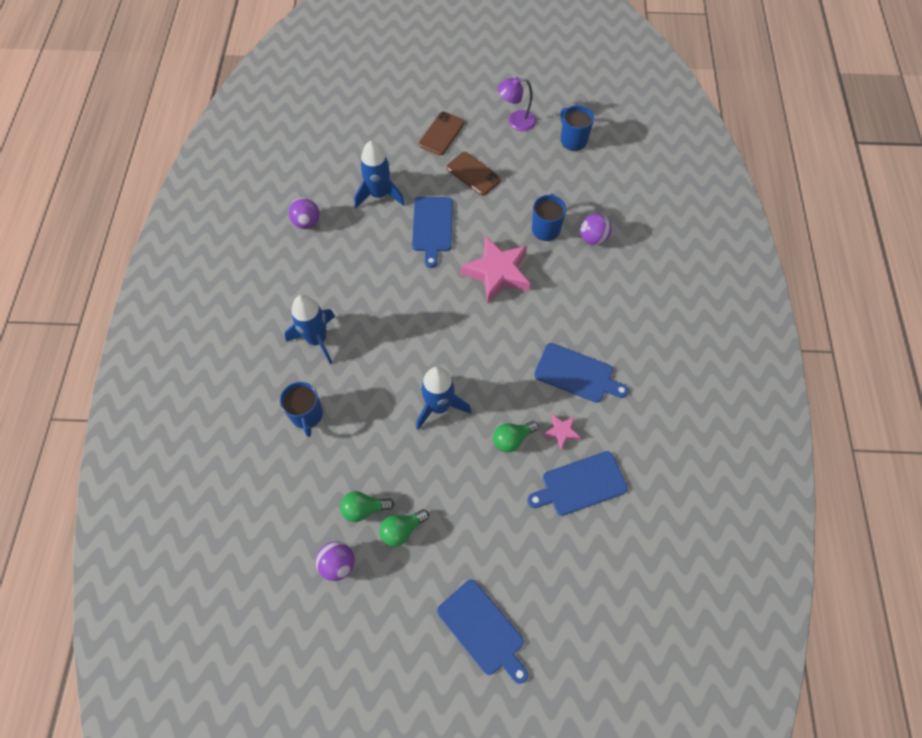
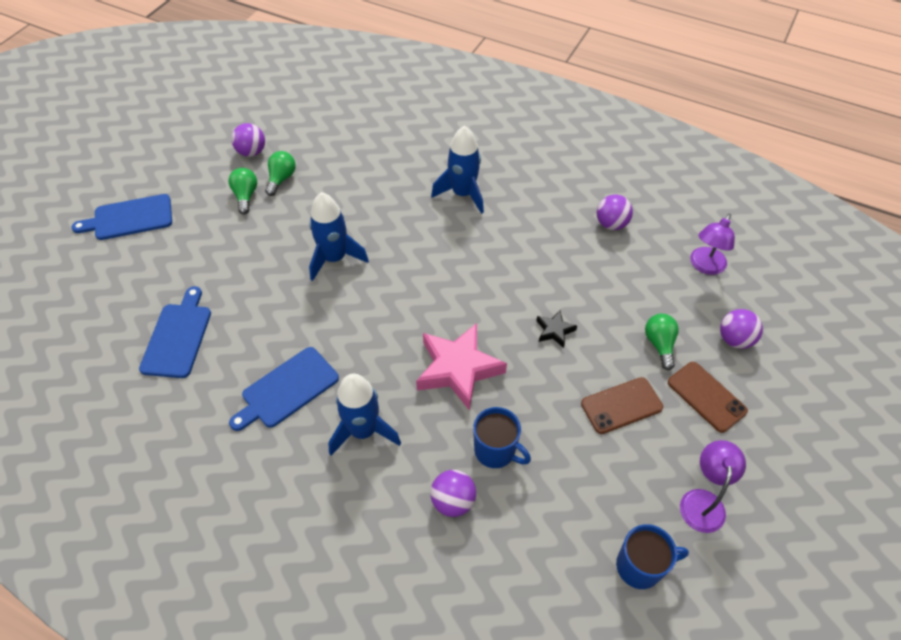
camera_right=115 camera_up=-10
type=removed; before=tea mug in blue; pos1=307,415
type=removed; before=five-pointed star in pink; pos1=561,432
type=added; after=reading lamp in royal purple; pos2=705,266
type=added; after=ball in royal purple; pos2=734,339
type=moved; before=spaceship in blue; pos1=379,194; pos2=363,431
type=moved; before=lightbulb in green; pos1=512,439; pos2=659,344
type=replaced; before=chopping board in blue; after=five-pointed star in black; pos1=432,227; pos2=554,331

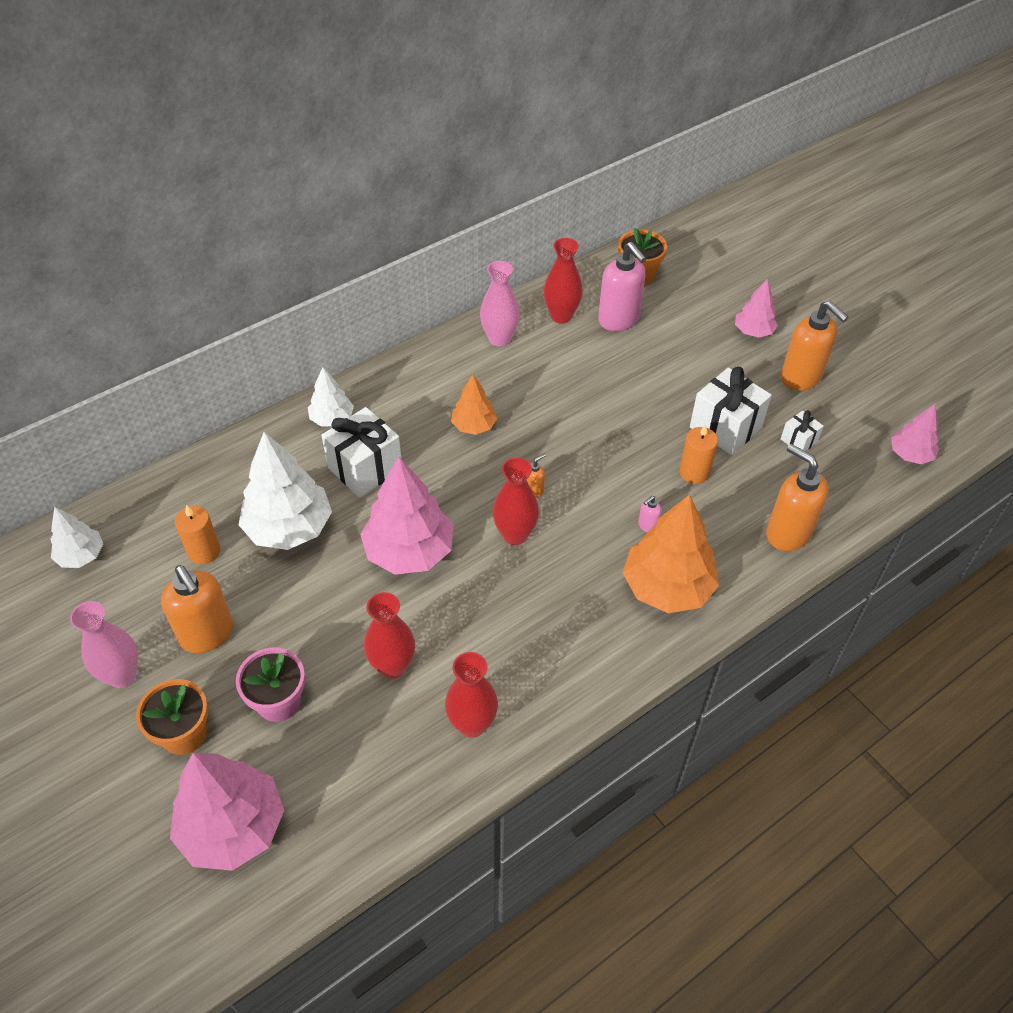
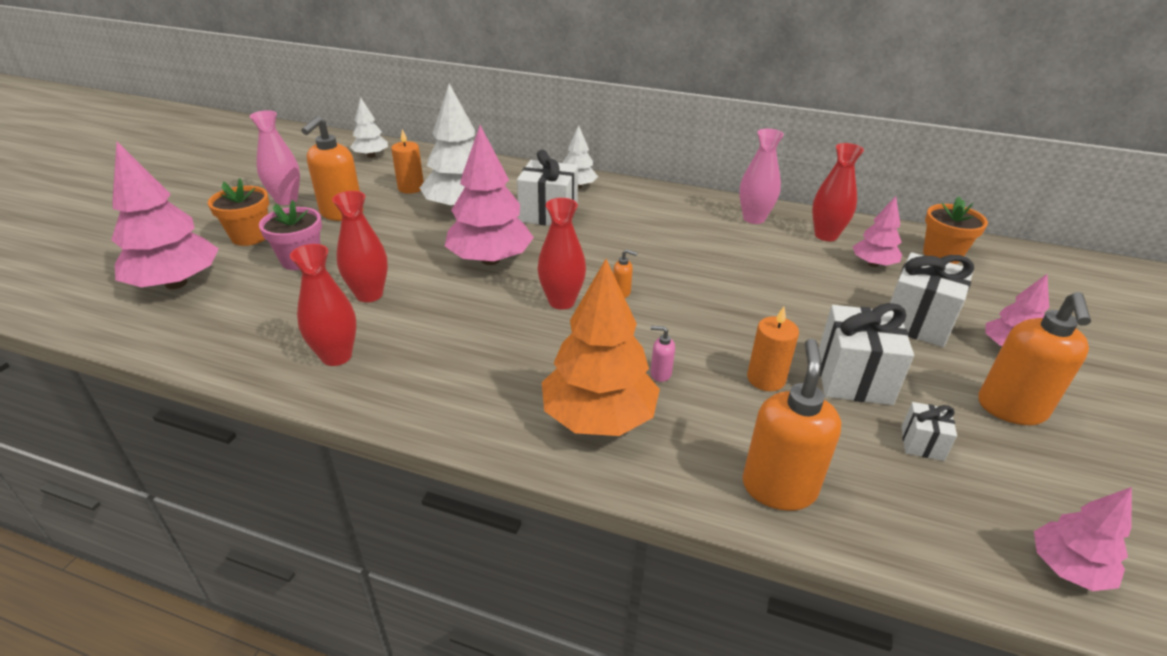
camera_right=55 camera_up=-15
type=removed; before=fir tree in orange; pos1=474,426
type=added; after=present in white; pos2=917,322
type=replaced; before=pump bottle in pink; after=fir tree in pink; pos1=618,320; pos2=873,264

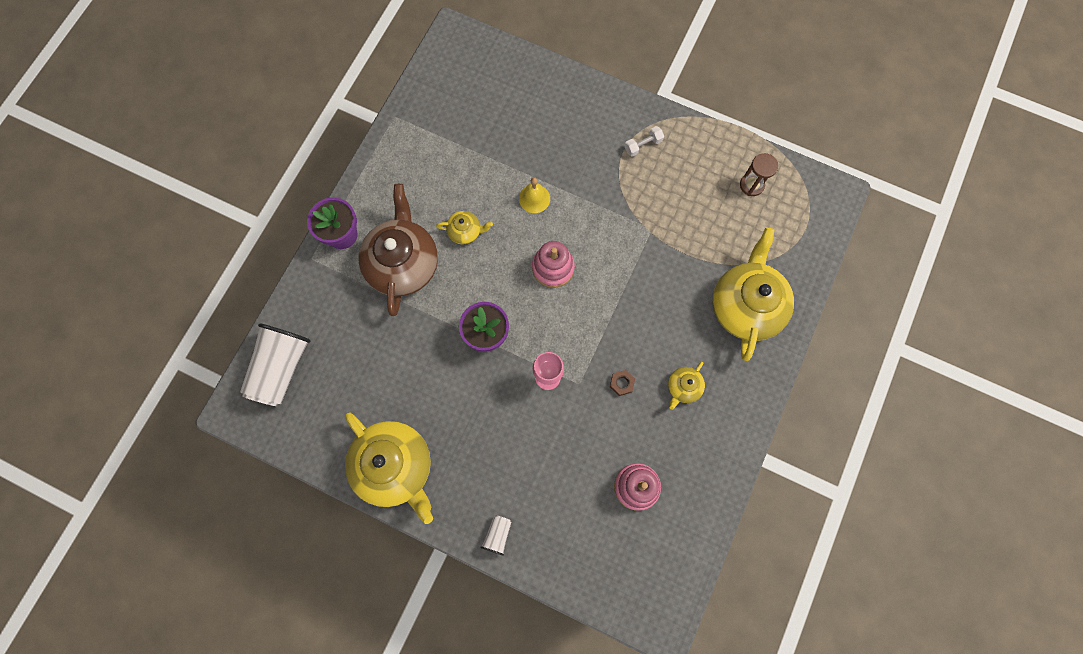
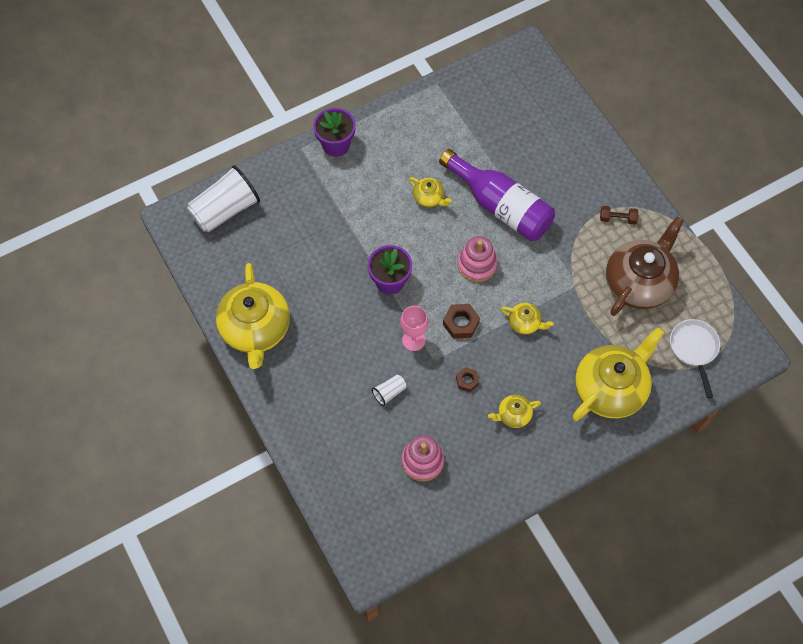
camera_right=35 camera_up=-10
type=removed; before=sand timer in dark brown; pos1=751,185
type=added; after=nut in dark brown; pos2=461,323
type=added; after=teapot in bright yellow; pos2=525,323
type=added; after=skillet in white; pos2=694,349
type=moved; before=teapot in dark brown; pos1=403,263; pos2=639,282
type=moved; before=cup in white; pos1=497,535; pos2=389,392
type=replaced; before=bell in bright yellow; after=flask in royal purple; pos1=534,198; pos2=500,206
type=recoloured; before=dumbbell in white; after=dumbbell in dark brown; pos1=643,145; pos2=617,218

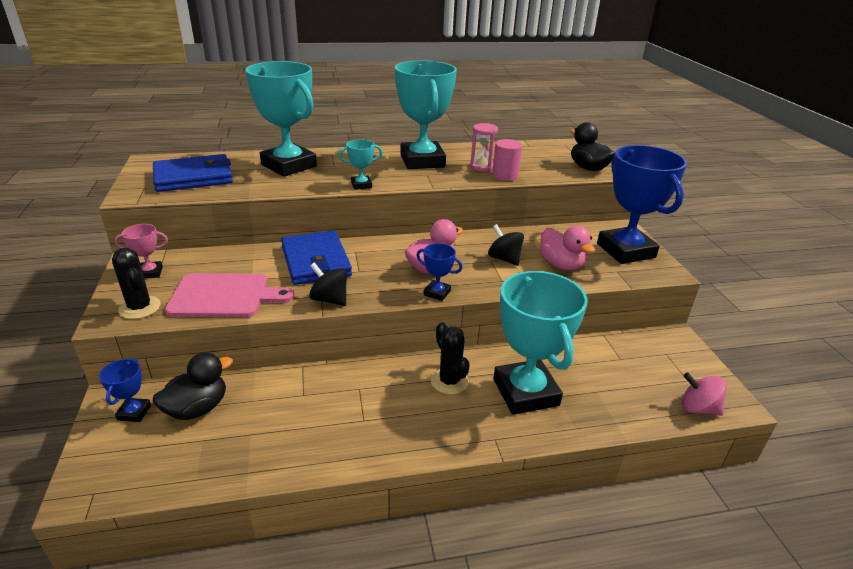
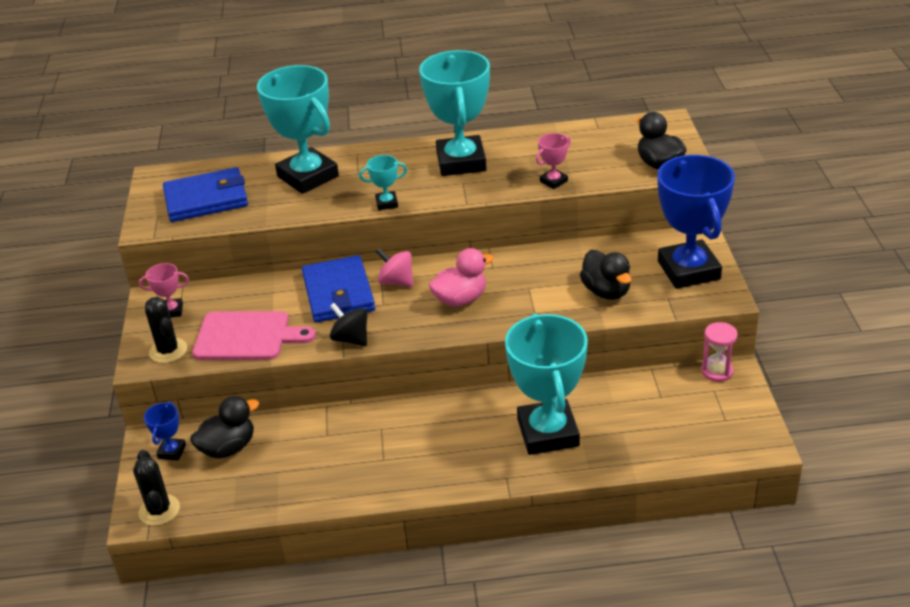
camera_right=10 camera_up=5
type=removed; before=award cup in blue; pos1=437,293
type=removed; before=whirligig in black; pos1=504,259
type=moved; before=saguaro cactus in black; pos1=449,381; pos2=159,510
type=moved; before=sand timer in pink; pos1=481,167; pos2=717,371
type=moved; before=whirligig in pink; pos1=698,408; pos2=396,281
type=replaced; before=cylinder shape in pink; after=award cup in pink; pos1=505,175; pos2=553,181
type=recoloured; before=duck in pink; after=duck in black; pos1=561,265; pos2=606,291

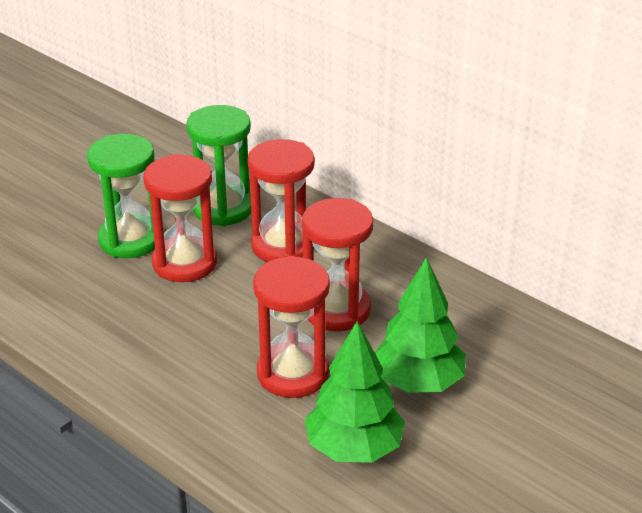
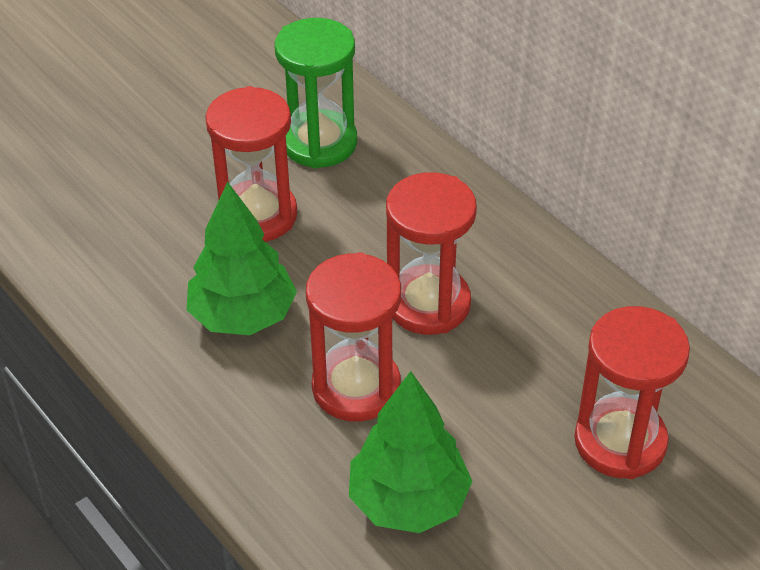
camera_right=10 camera_up=10
type=removed; before=sand timer in green; pos1=130,240
type=moved; before=sand timer in scarlet; pos1=283,246; pos2=620,442
type=moved; before=fir tree in green; pos1=418,382; pos2=243,316

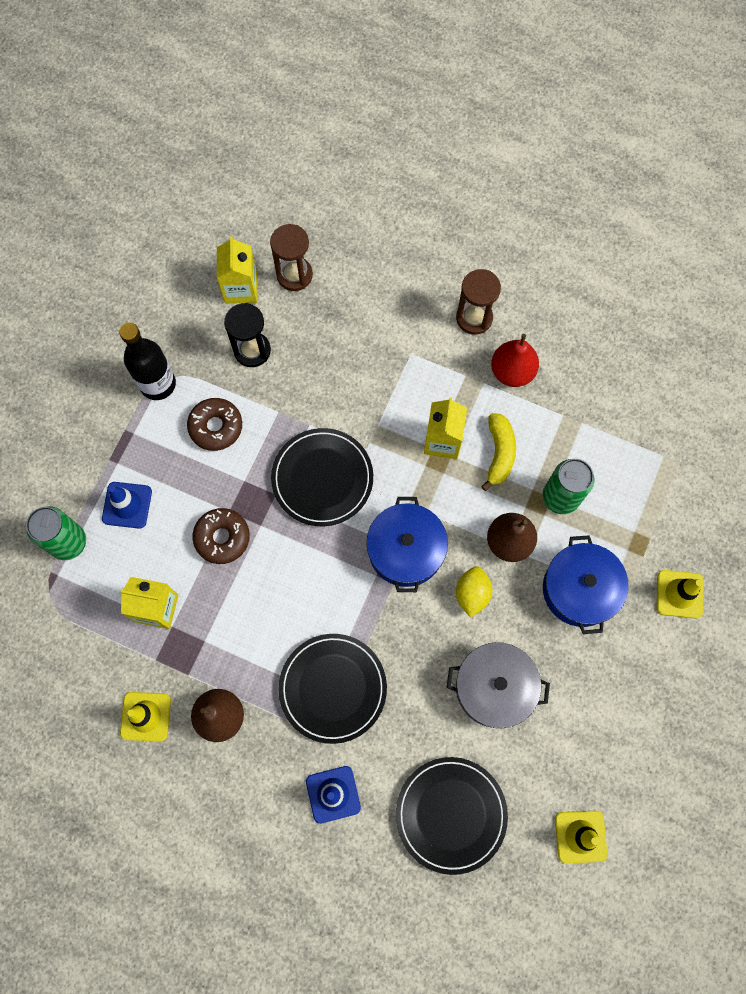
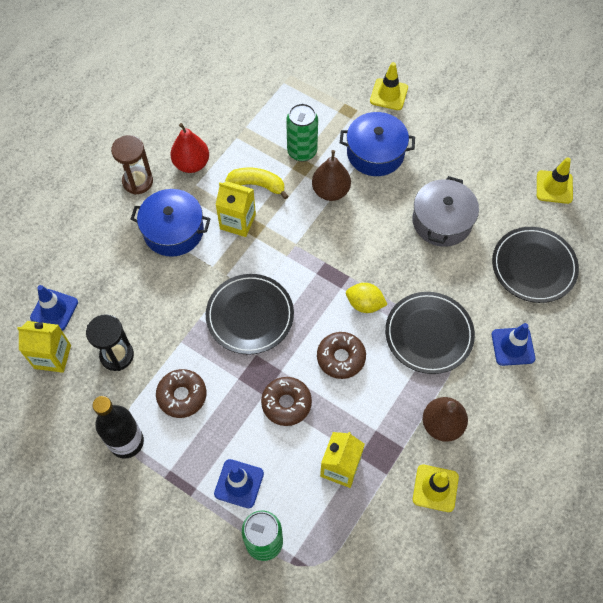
camera_right=-80 camera_up=-10
type=added; after=donut in dark brown; pos2=341,358
type=moved; before=stockpot in blue; pos1=406,550; pos2=173,231
type=moved; before=toy lemon in bright yellow; pos1=472,594; pos2=365,304
type=replaced; before=sand timer in dark brown; after=traffic cone in blue; pos1=294,275; pos2=54,310

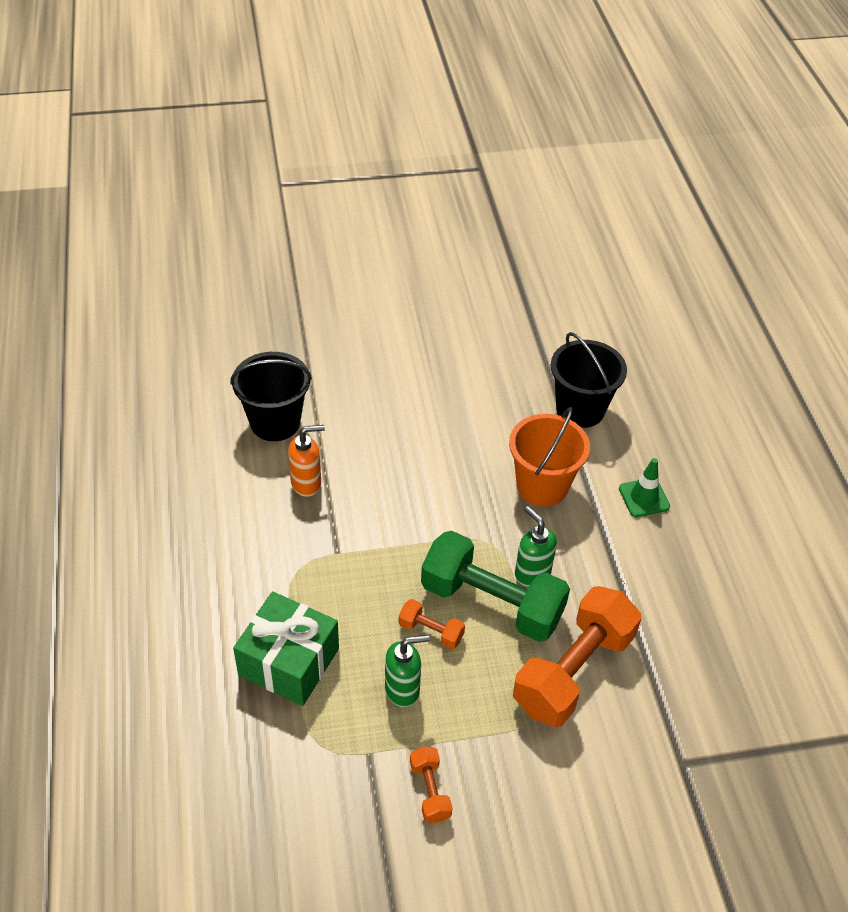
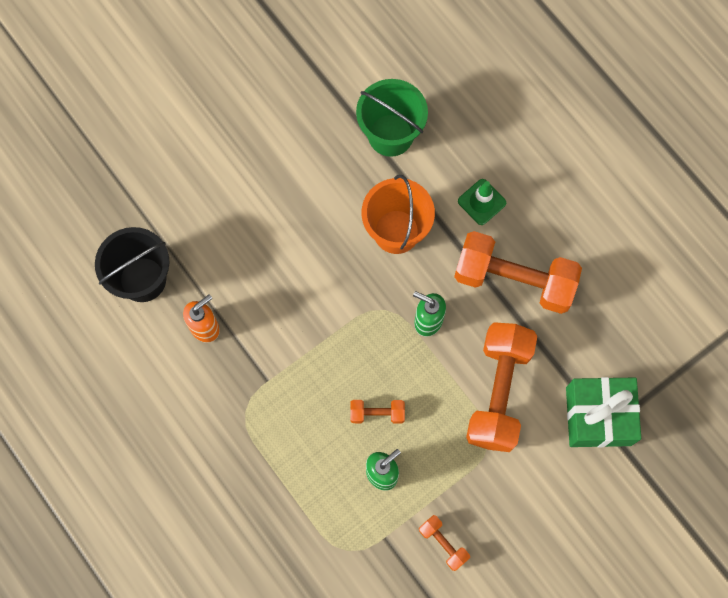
camera_right=-25 camera_up=25
type=removed; before=dumbbell in green; pos1=492,603
type=added; after=dumbbell in orange; pos2=514,280
type=moved; before=present in green; pos1=289,662; pos2=598,416
type=recoloured; before=pail in black; after=pail in green; pos1=580,409; pos2=390,135

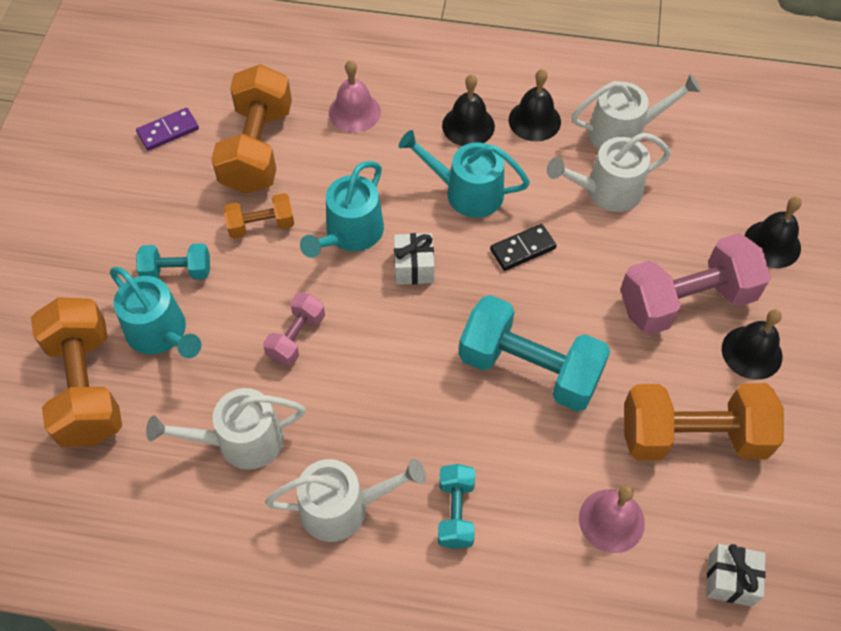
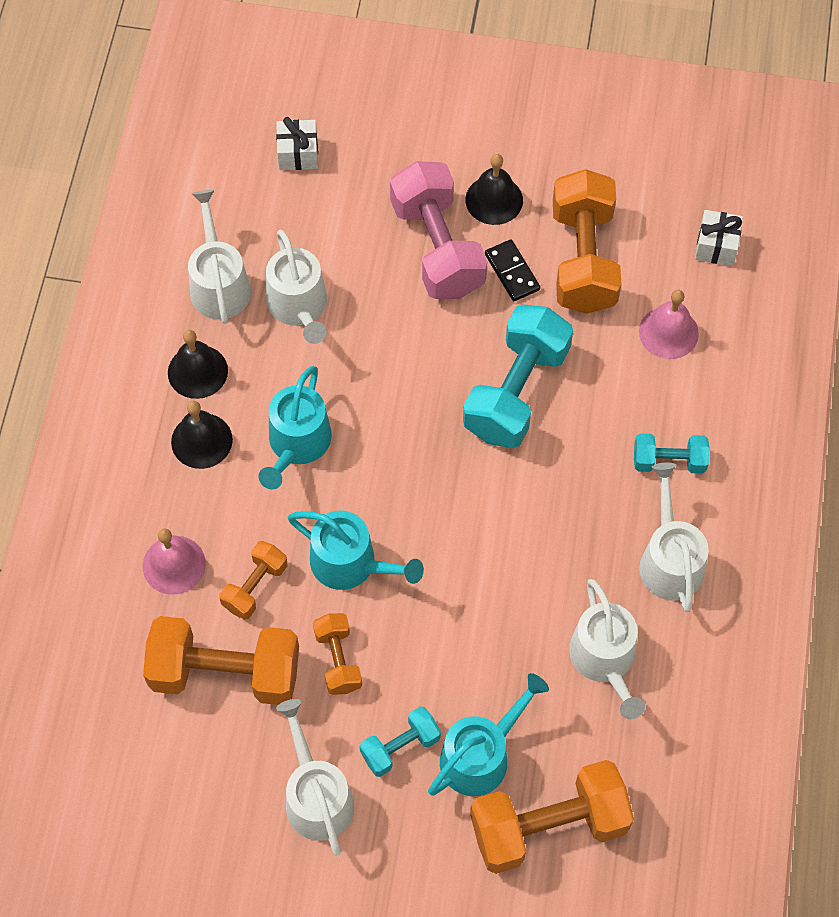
camera_right=-90 camera_up=5
type=removed; before=domino in royal purple; pos1=168,131
type=removed; before=dumbbell in pink; pos1=296,337
type=removed; before=bell in black; pos1=772,244
type=added; after=dumbbell in orange; pos2=255,586
type=added; after=sprinkling can in white; pos2=316,796
type=moved; before=present in white; pos1=414,267; pos2=298,154
type=moved; before=domino in black; pos1=522,249; pos2=512,272
type=turned; before=dumbbell in turquoise; pos1=177,271; pos2=400,747; turn=60

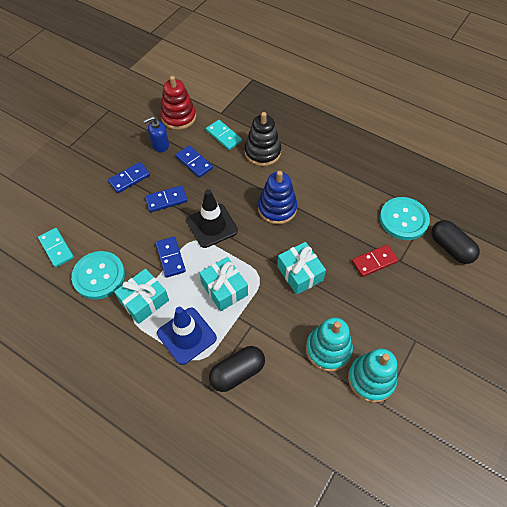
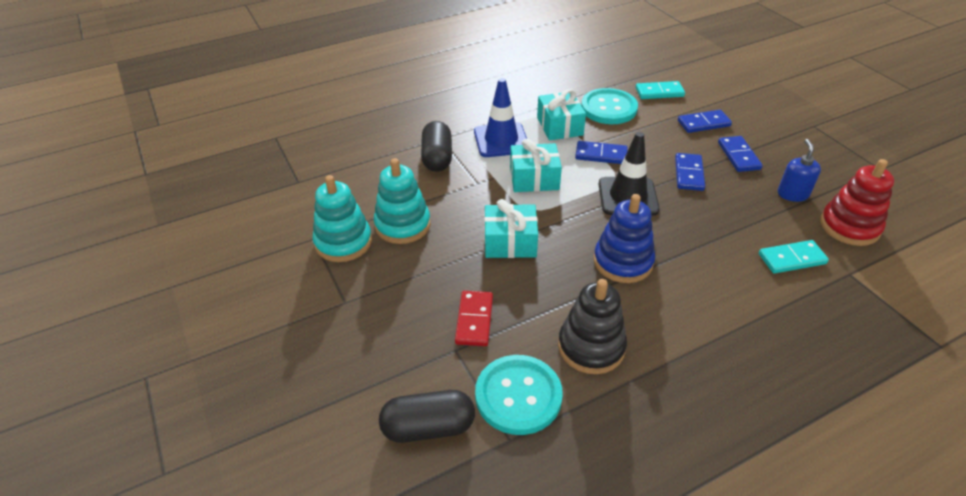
camera_right=120 camera_up=-15
type=moved; before=domino in blue; pos1=194,162; pos2=703,123
type=moved; before=ring stacker in black; pos1=262,152; pos2=591,347

